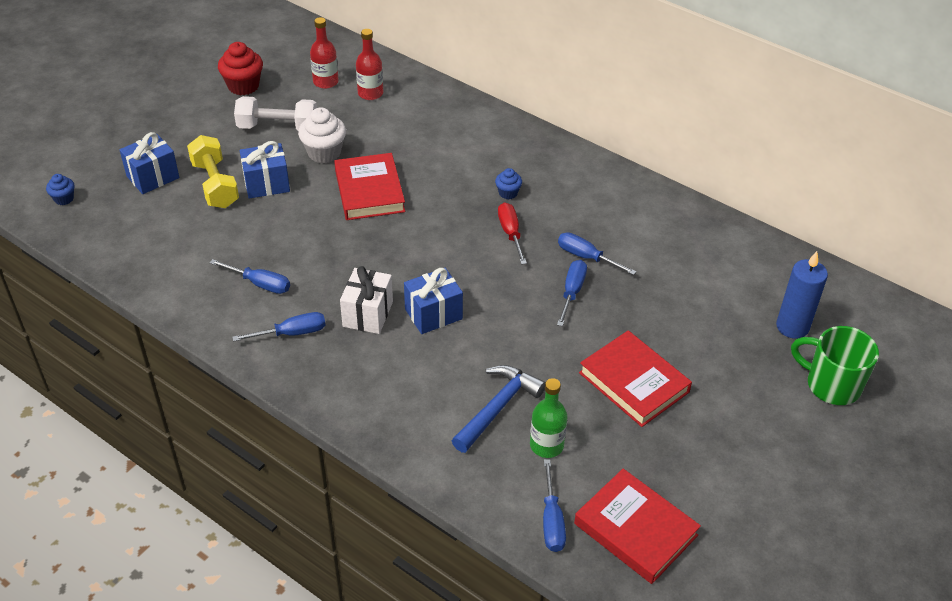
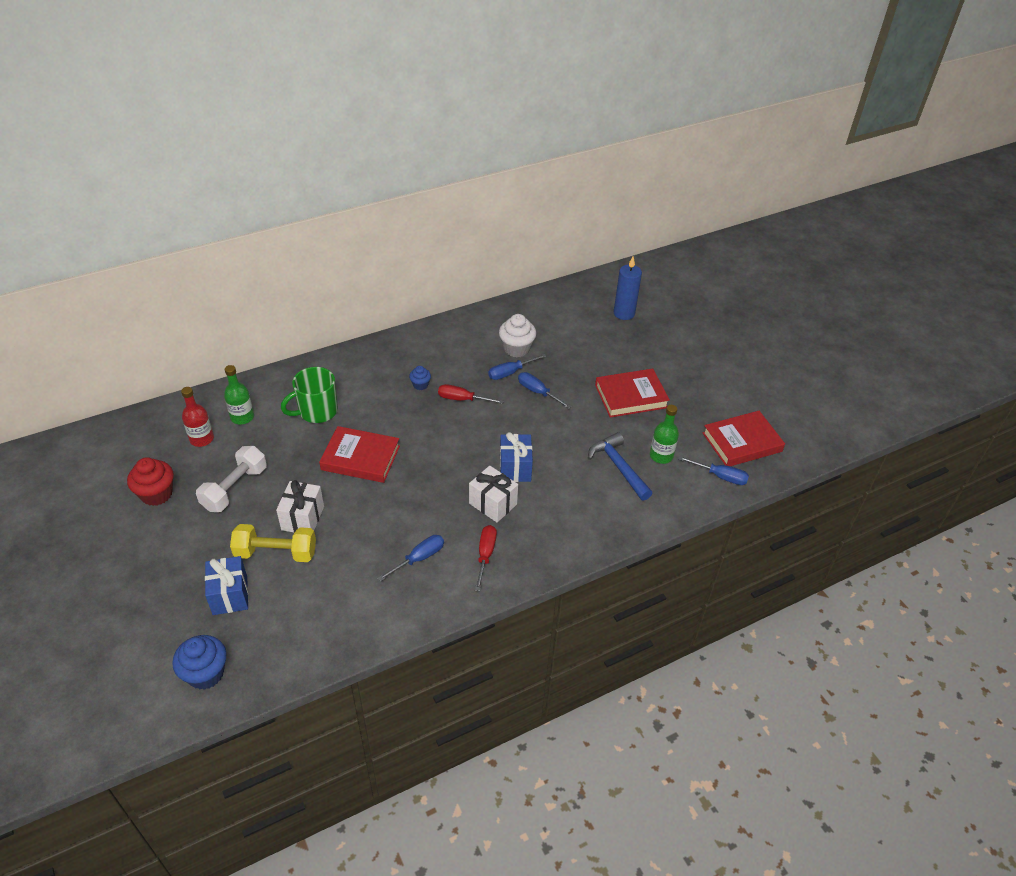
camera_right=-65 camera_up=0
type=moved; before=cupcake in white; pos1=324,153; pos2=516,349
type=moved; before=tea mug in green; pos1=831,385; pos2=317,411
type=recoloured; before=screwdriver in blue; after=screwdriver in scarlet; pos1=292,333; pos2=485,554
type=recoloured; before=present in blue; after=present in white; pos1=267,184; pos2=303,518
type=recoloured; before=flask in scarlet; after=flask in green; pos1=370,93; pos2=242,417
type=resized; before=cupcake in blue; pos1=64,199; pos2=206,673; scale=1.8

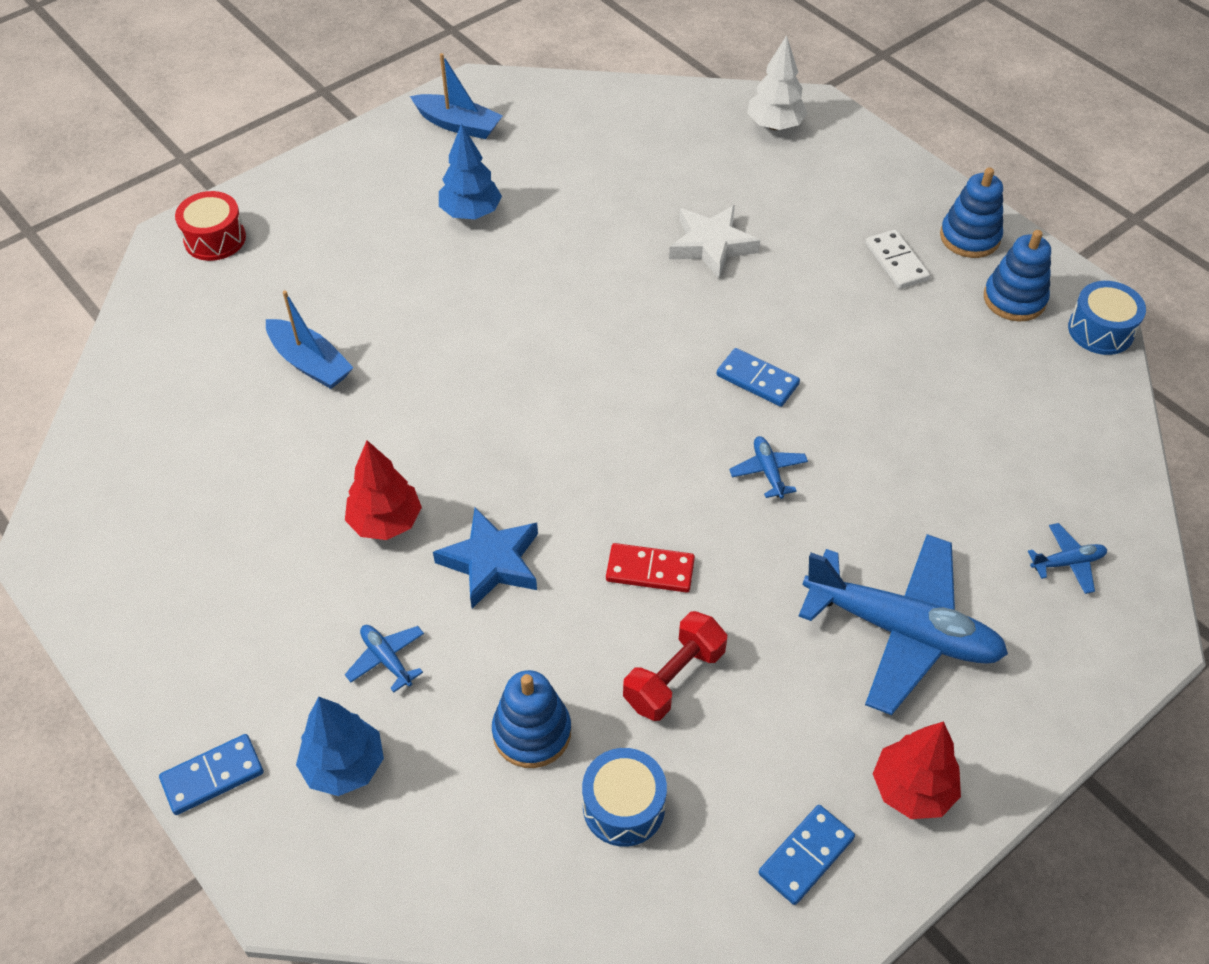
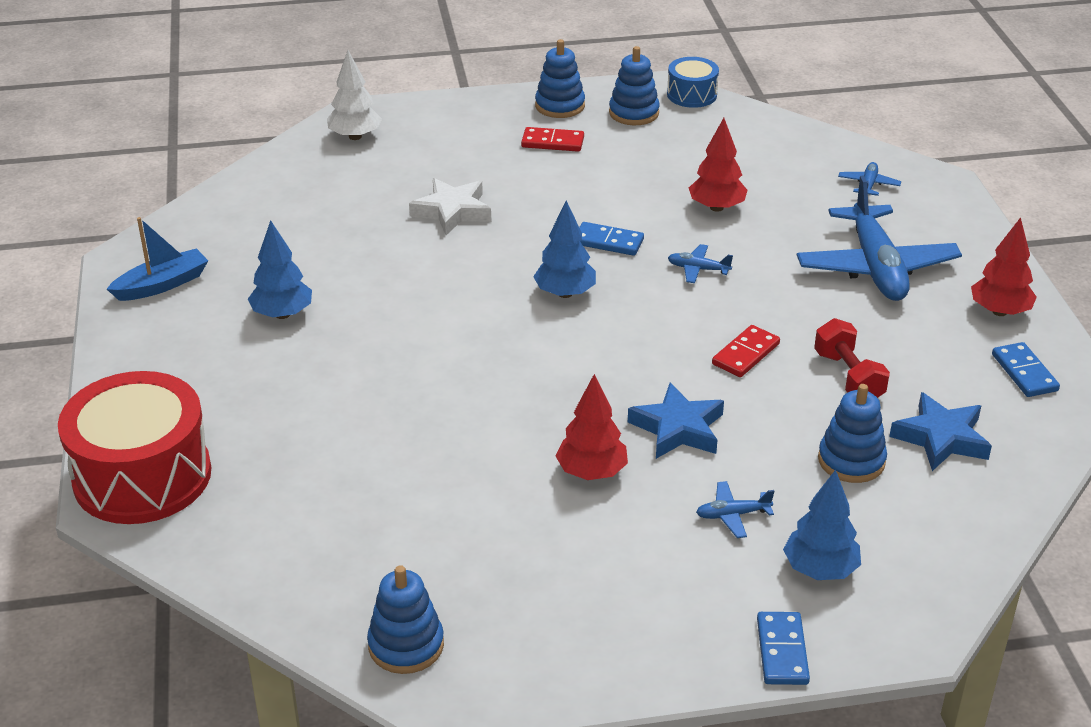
camera_right=-60 camera_up=-15
type=removed; before=toy boat in blue; pos1=310,363
type=added; after=ring stacker in blue; pos2=406,645
type=added; after=fir tree in blue; pos2=565,293
type=added; after=fir tree in scarlet; pos2=716,207
type=replaced; before=snare drum in blue; after=five-pointed star in blue; pos1=623,806; pos2=941,438
type=recoloured; before=domino in white; after=domino in scarlet; pos1=896,262; pos2=552,142
type=turned; before=domino in blue; pos1=757,380; pos2=608,242; turn=45
type=turned; before=plane in blue; pos1=902,630; pos2=876,267; turn=120
type=resized; before=snare drum in scarlet; pos1=215,239; pos2=142,476; scale=1.99

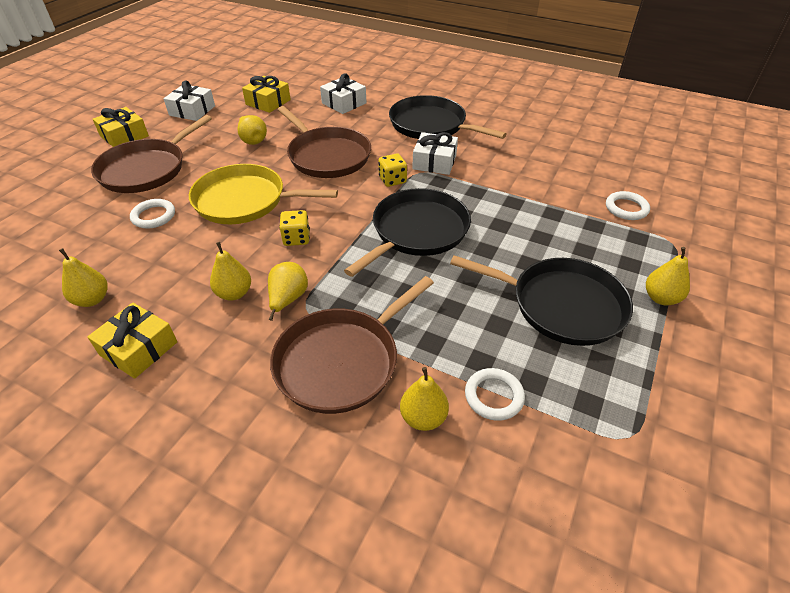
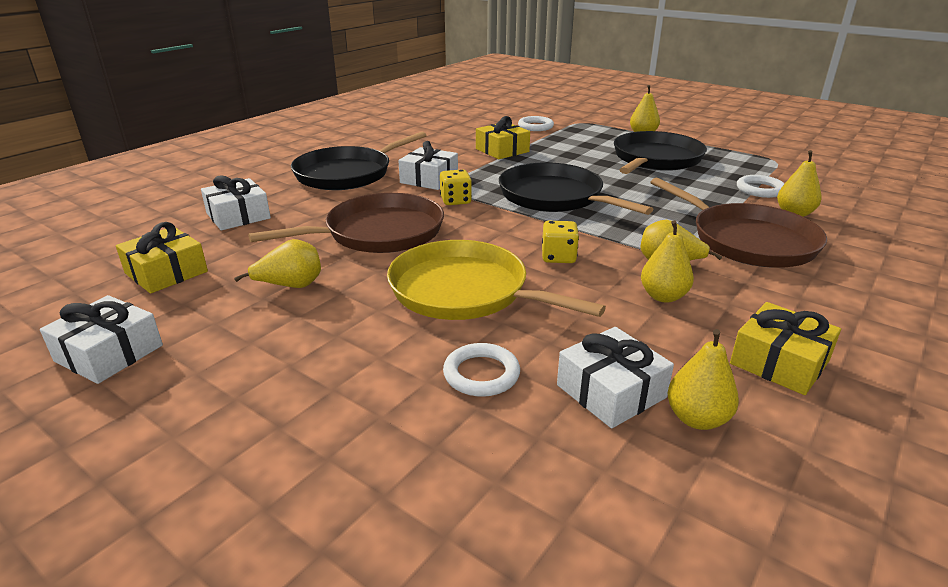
camera_right=-80 camera_up=-15
type=removed; before=skillet in dark brown; pos1=146,169
type=added; after=present in white; pos2=611,391
type=moved; before=present in bright yellow; pos1=124,136; pos2=502,150
type=turned; before=skillet in bright yellow; pos1=245,201; pos2=465,291; turn=105

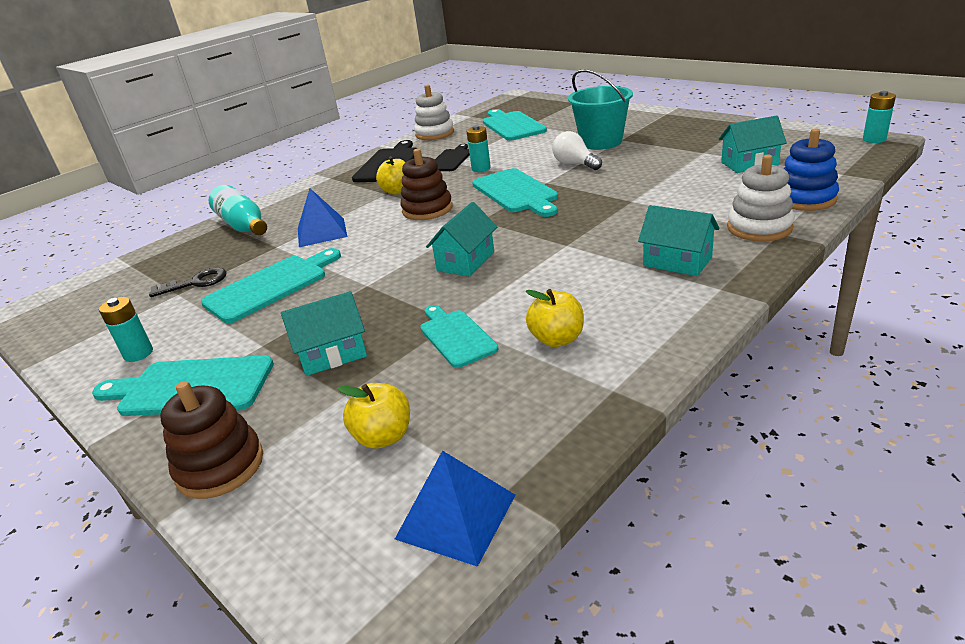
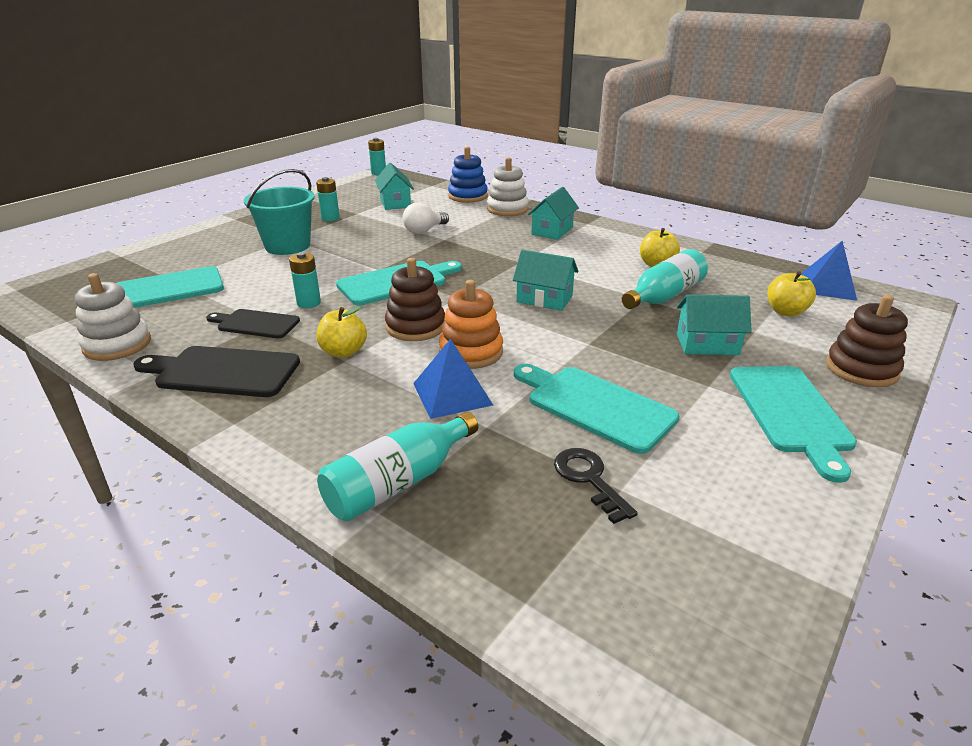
camera_right=-100 camera_up=0
type=added; after=ring stacker in orange; pos2=471,352
type=moved; before=AA battery in turquoise; pos1=138,354; pos2=330,218
type=moved; before=lightbulb in white; pos1=575,164; pos2=424,231
type=replaced; before=chopping board in turquoise; after=flask in turquoise; pos1=455,336; pos2=664,296
type=turned; before=toy house in turquoise; pos1=332,354; pos2=707,344; turn=-60

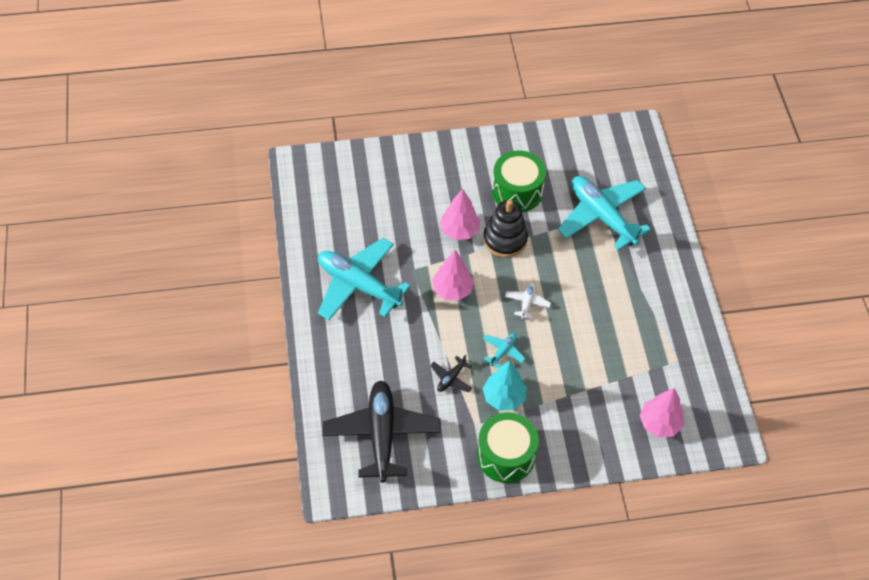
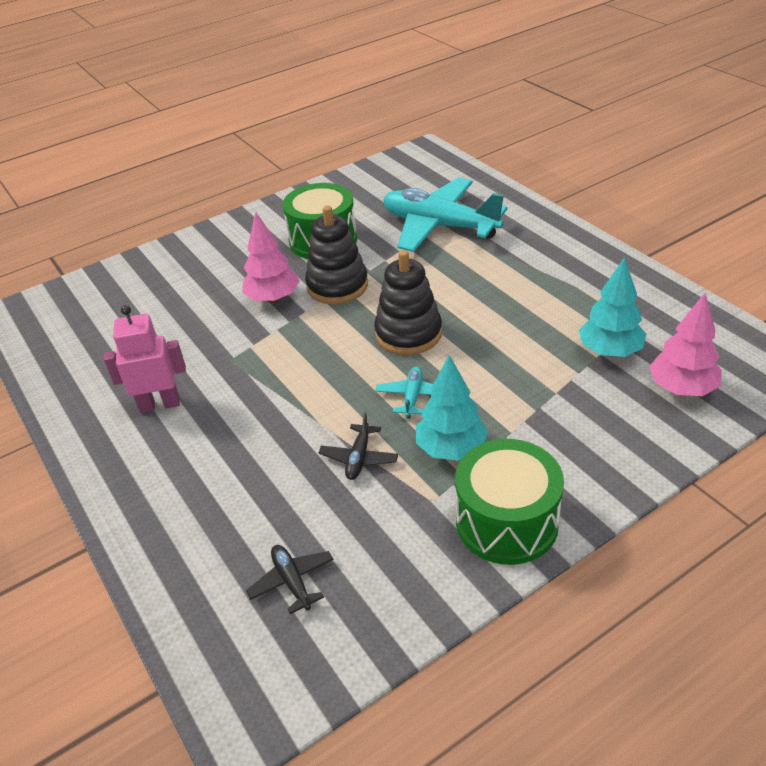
camera_right=-20 camera_up=-15
type=removed; before=fir tree in pink; pos1=452,290
type=added; after=fir tree in turquoise; pos2=610,351
type=replaced; before=plane in turquoise; after=robot figure in pink; pos1=358,285; pos2=160,404
type=replaced; before=plane in white; after=ring stacker in black; pos1=527,303; pos2=408,334
type=resized; before=plane in black; pos1=381,434; pos2=292,581; scale=0.42

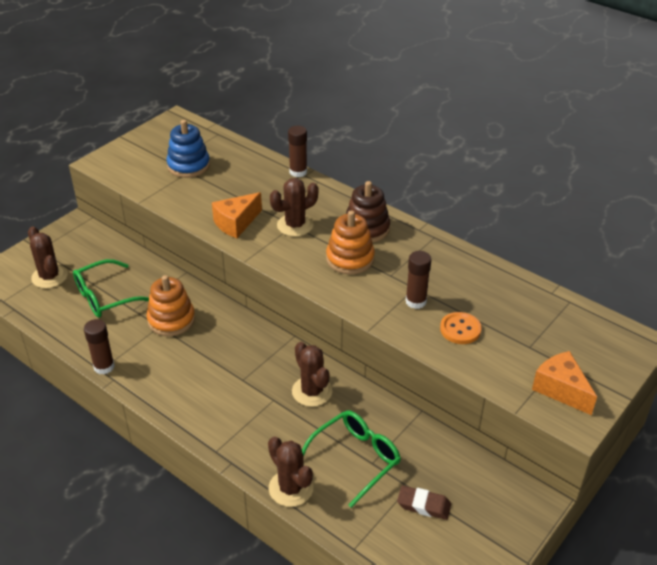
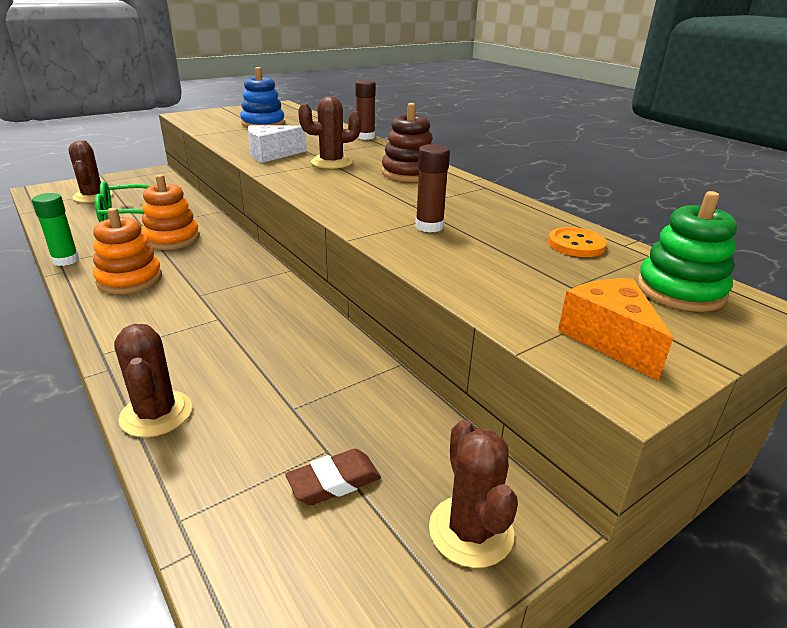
camera_right=15 camera_up=-10
type=removed; before=eyeglasses in green; pos1=355,459
type=added; after=ring stacker in green; pos2=680,290
type=moved; before=saguaro cactus in dark brown; pos1=312,391; pos2=471,531
type=moved; before=ring stacker in orange; pos1=350,259; pos2=130,279
type=moved; before=button in orange; pos1=460,329; pos2=576,244
type=recoloured; before=glue in dark brown; after=glue in green; pos1=104,366; pos2=66,260
type=recoloured; before=cheese wedge in orange; after=cheese wedge in white; pos1=236,223; pos2=271,155
type=turned; before=gum eraser in dark brown; pos1=423,505; pos2=334,482; turn=-60

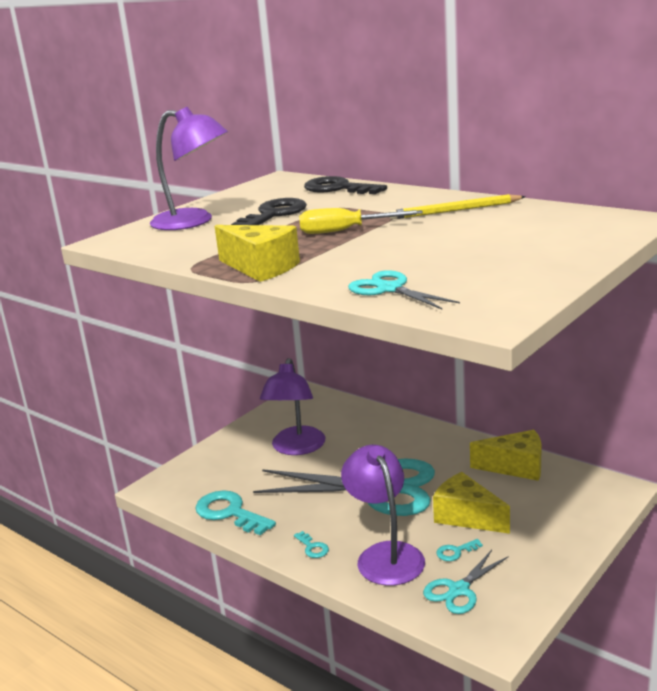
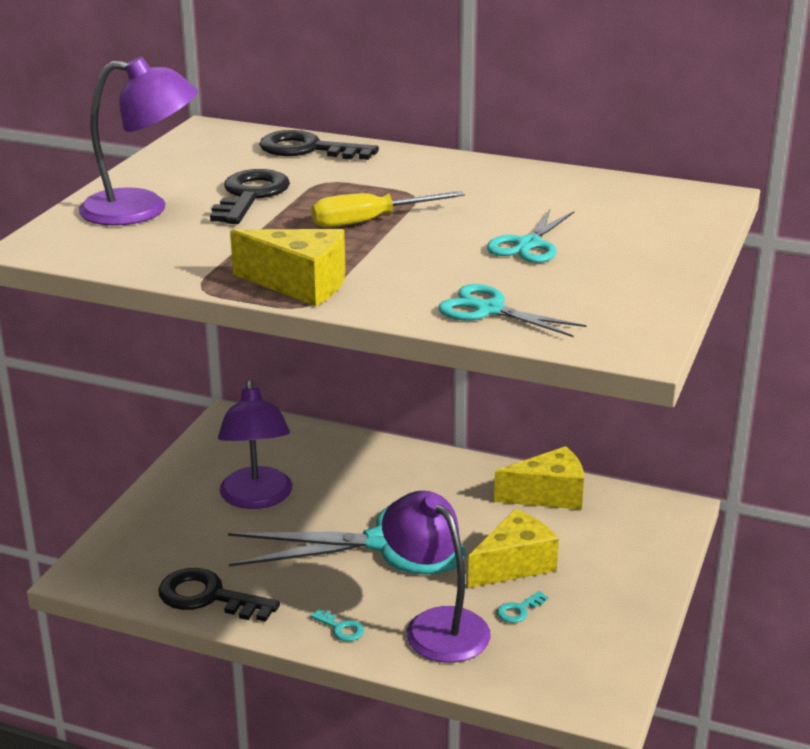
camera_right=-20 camera_up=5
type=removed; before=wooden pencil in bright yellow; pos1=455,210
type=moved; before=pair of scissors in turquoise; pos1=459,590; pos2=529,245
type=recoloured; before=key in turquoise; after=key in black; pos1=230,513; pos2=208,597
type=turned; before=cheese wedge in bright yellow; pos1=466,516; pos2=514,565; turn=120

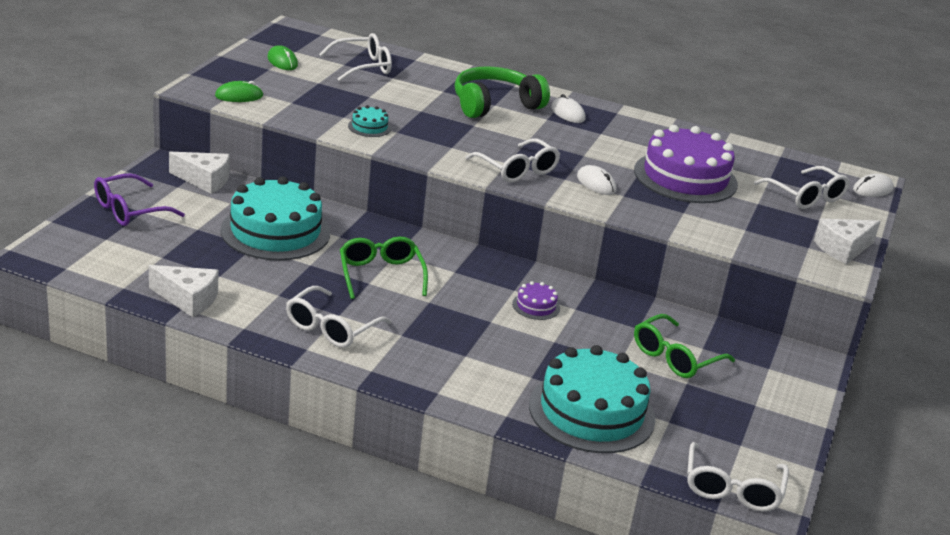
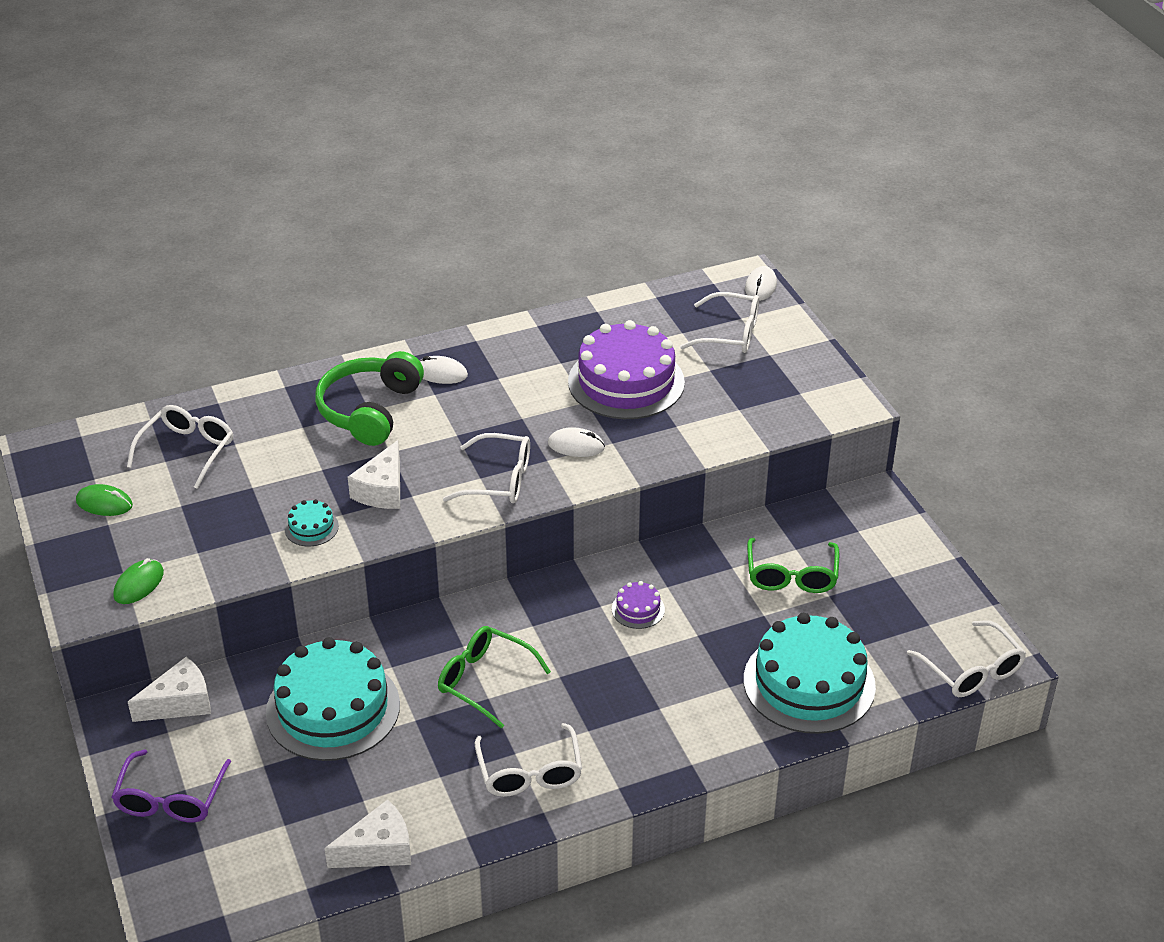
camera_right=-40 camera_up=10
type=moved; before=cheese wedge in white; pos1=843,249; pos2=382,490

